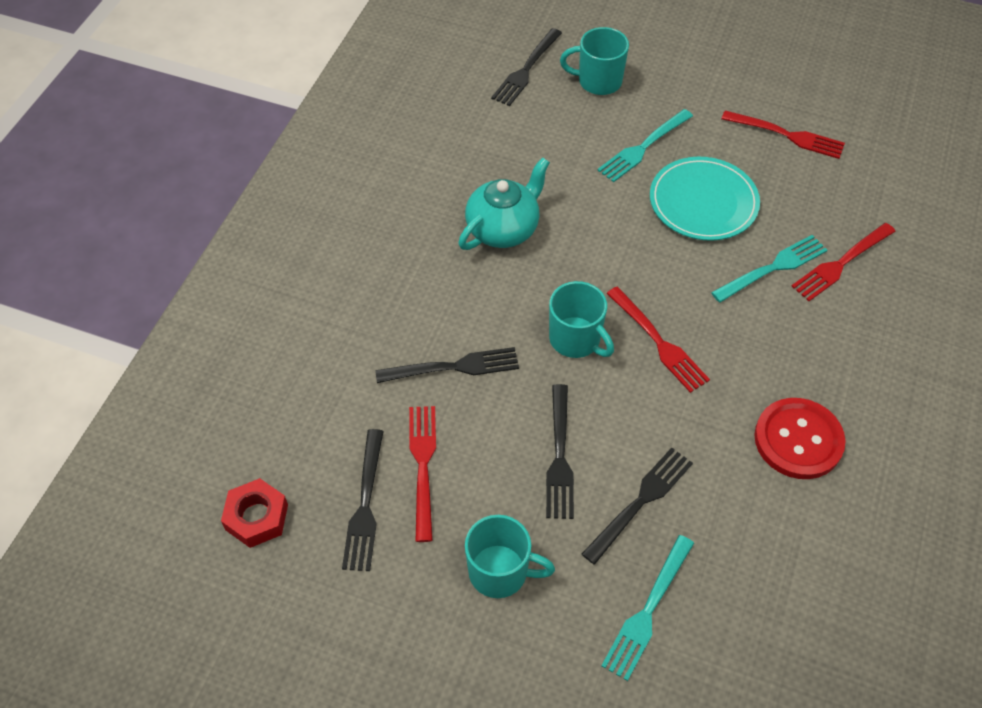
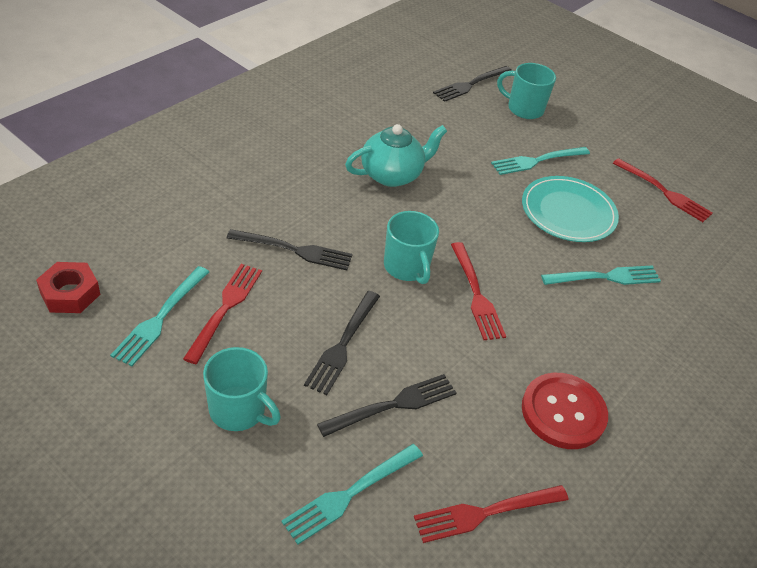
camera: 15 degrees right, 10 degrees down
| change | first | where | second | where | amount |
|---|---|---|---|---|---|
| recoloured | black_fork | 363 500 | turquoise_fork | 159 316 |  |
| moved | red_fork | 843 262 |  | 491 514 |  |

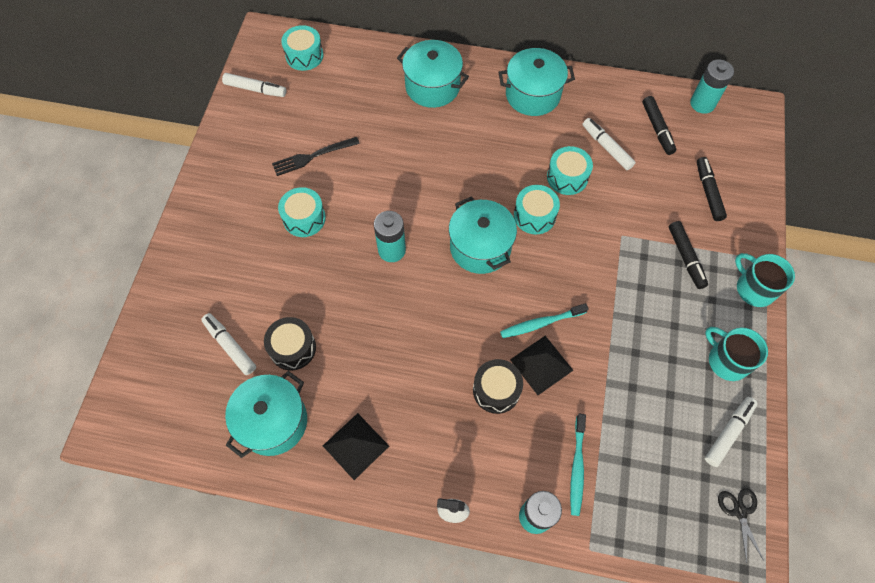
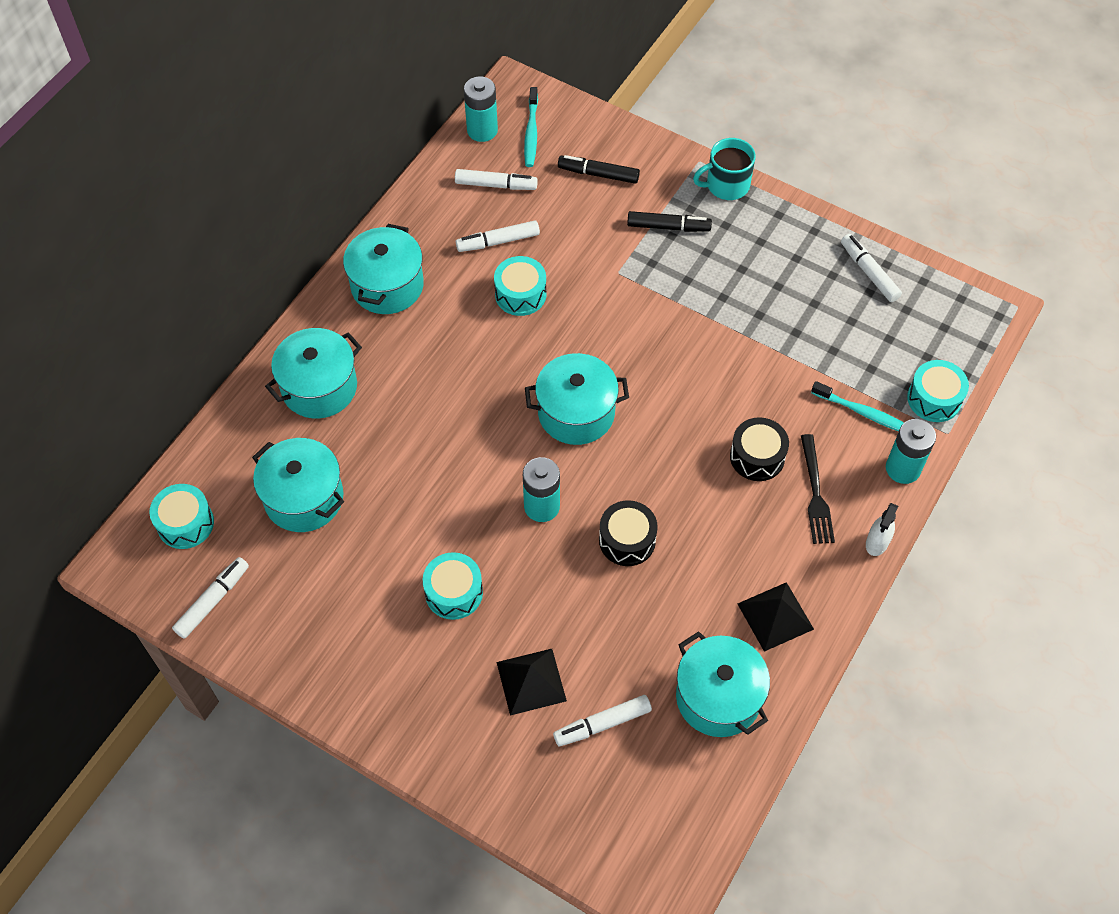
camera: 70 degrees left, 5 degrees down
| change | first | where | second | where | amount |
|---|---|---|---|---|---|
| added |  |  | turquoise_pot | 298 485 |  |
| recoloured | black_marker | 659 125 | white_marker | 496 179 |  |
| moved | black_pyramid | 542 365 |  | 532 682 |  |
| moved | turquoise_toothbrush | 544 320 |  | 531 127 |  |
| moved | black_drum | 290 343 |  | 628 533 |  |
| moved | black_fork | 316 156 |  | 818 489 |  |
| moved | turquoise_drum | 537 209 |  | 938 391 |  |
| removed | turquoise_mug | 736 354 |  |  |  |
| removed | black_scissors | 741 526 |  |  |  |

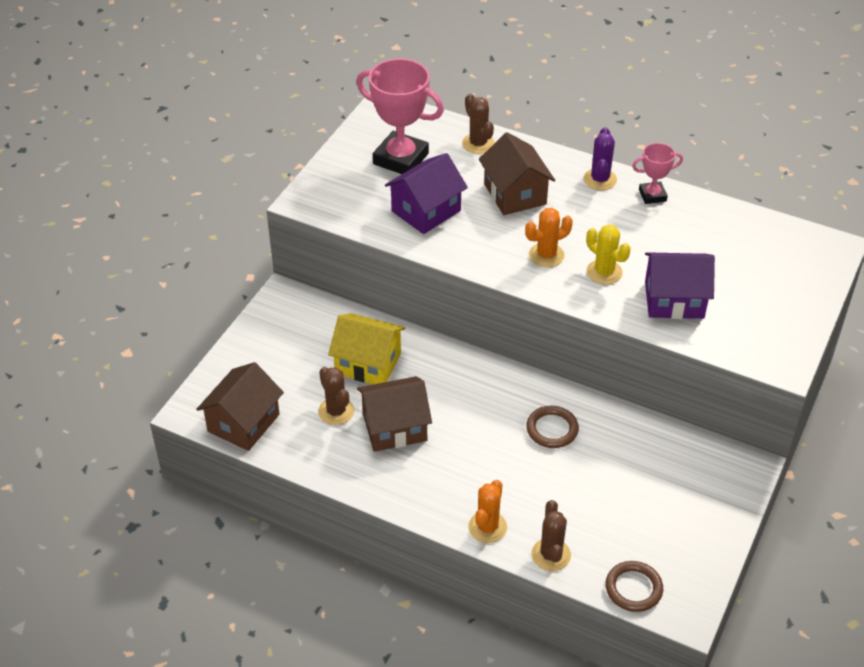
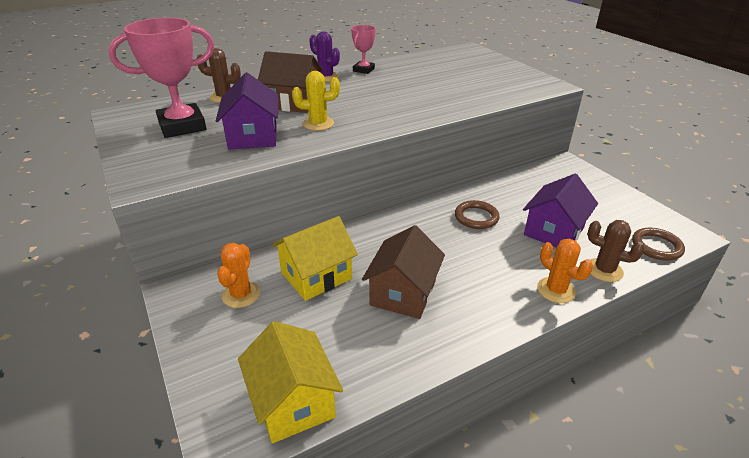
camera: 55 degrees left, 10 degrees down
| change | first | where | second | where | amount |
|---|---|---|---|---|---|
| moved | orange_cactus | 549 237 |  | 238 275 |  |
| recoloured | brown_house | 240 406 | yellow_house | 290 382 |  |
| moved | yellow_cactus | 608 254 |  | 316 101 |  |
| moved | purple_house | 680 285 |  | 560 211 |  |
| removed | brown_cactus | 336 396 |  |  |  |

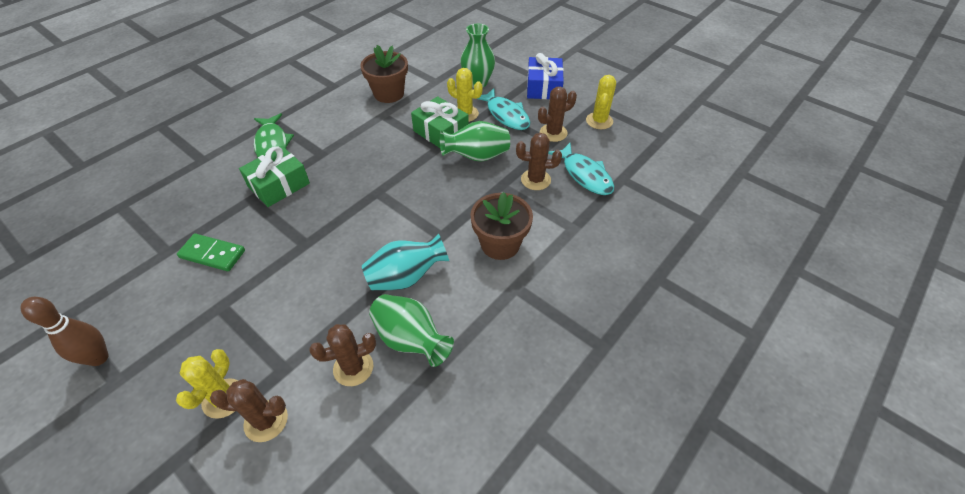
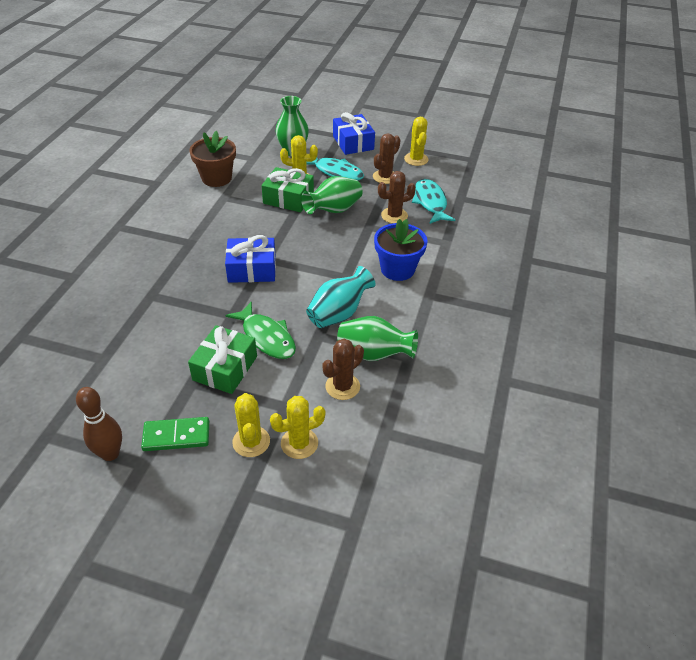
camera: 25 degrees left, 5 degrees down
| change | first | where | second | where | amount |
|---|---|---|---|---|---|
| moved | green_domino | 211 252 |  | 175 434 |  |
| moved | green_gift | 274 176 |  | 222 359 |  |
| added |  |  | blue_gift | 250 259 |  |
| moved | green_fish | 274 135 |  | 261 330 |  |
| recoloured | brown_cactus | 249 410 | yellow_cactus | 297 427 |  |
| recoloured | brown_flower_pot | 501 226 | blue_flower_pot | 401 250 |  |
| turned | turquoise_fish | 581 169 |  | 433 201 | 135 degrees counterclockwise |

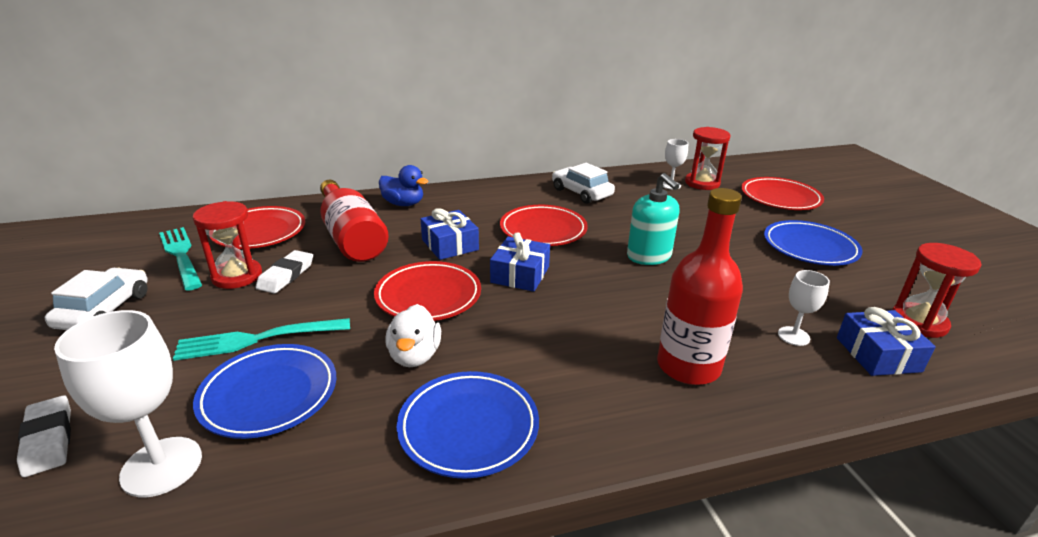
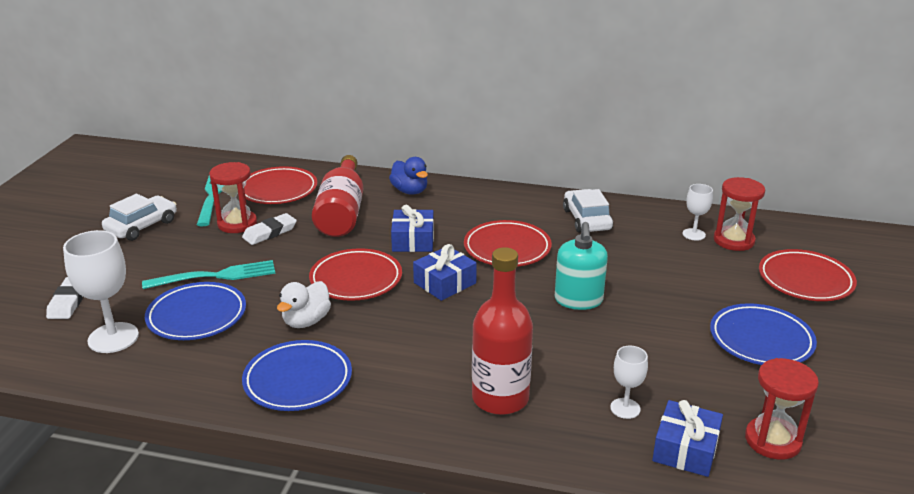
camera: 30 degrees right, 0 degrees up
| change | first | where | second | where | amount |
|---|---|---|---|---|---|
| turned | turquoise_fork | 261 339 |  | 208 274 | 150 degrees clockwise |

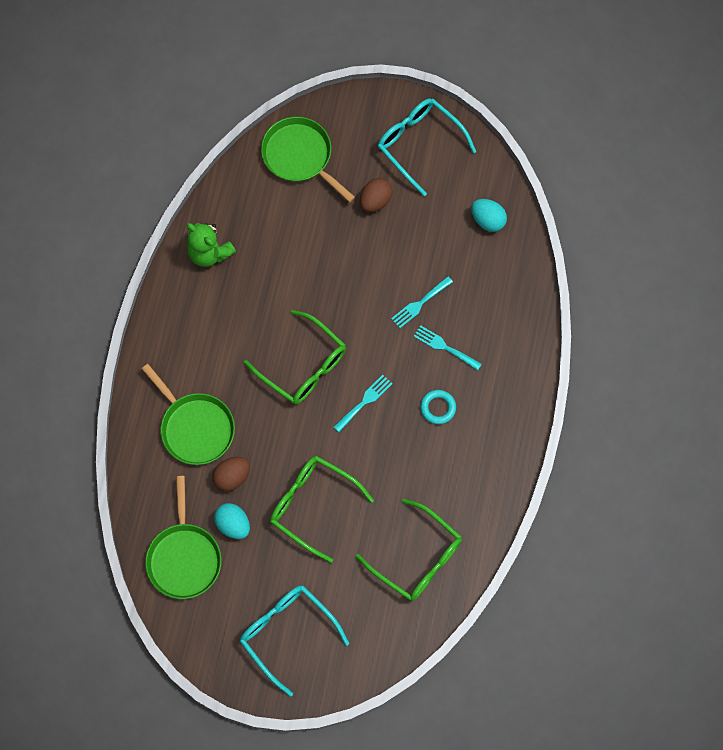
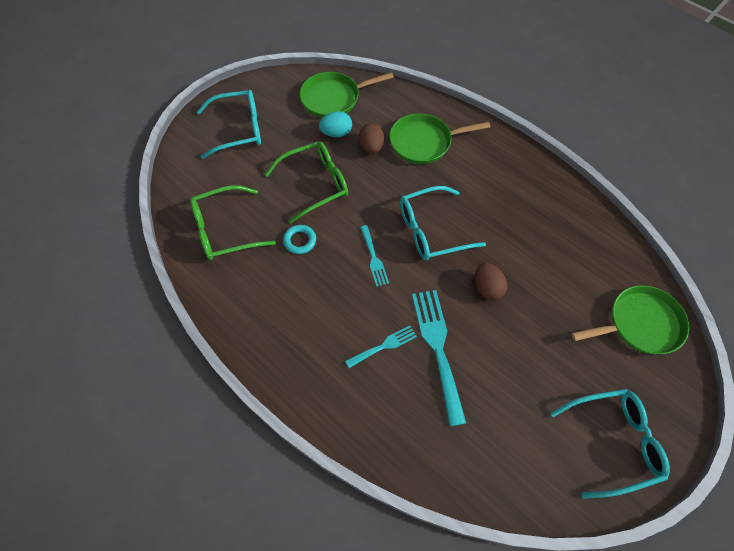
camera: 120 degrees right, 10 degrees down
| change | first | where | second | where | amount |
|---|---|---|---|---|---|
| moved | turquoise_ring | 438 407 |  | 299 239 |  |
| turned | green_pan | 183 537 |  | 347 95 | 45 degrees counterclockwise |
| recoloured | green_glasses | 295 357 | turquoise_glasses | 443 223 |  |
| resized | turquoise_fork | 422 302 |  | 439 358 | x1.85 |
| moved | brown_egg | 376 195 |  | 491 281 |  |
| removed | green_teddy_bear | 211 245 |  |  |  |
| removed | turquoise_egg | 489 215 |  |  |  |

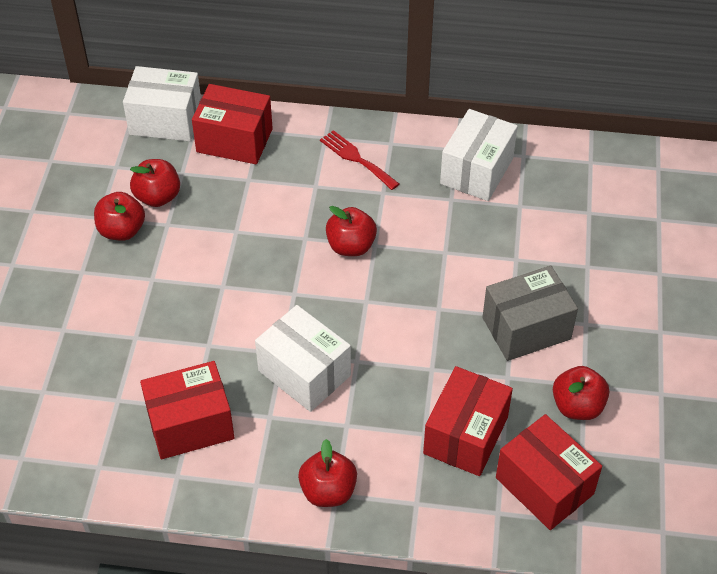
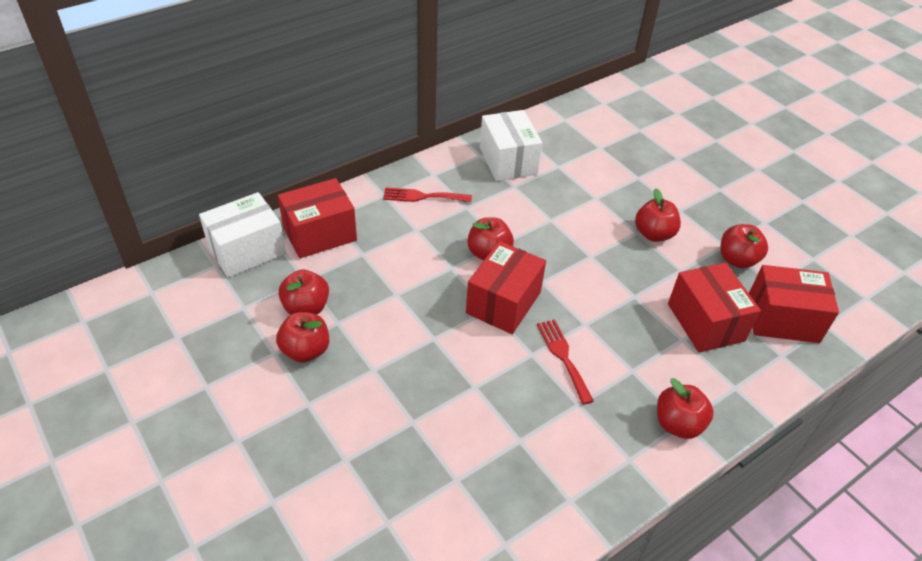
camera: 45 degrees left, 5 degrees down
| change | first | where | second | where | amount |
|---|---|---|---|---|---|
| moved | red_box | 187 410 |  | 506 287 |  |
| replaced | white_box | 303 358 | red_fork | 565 362 |  |
| replaced | grey_box | 530 313 | red_apple | 658 215 |  |

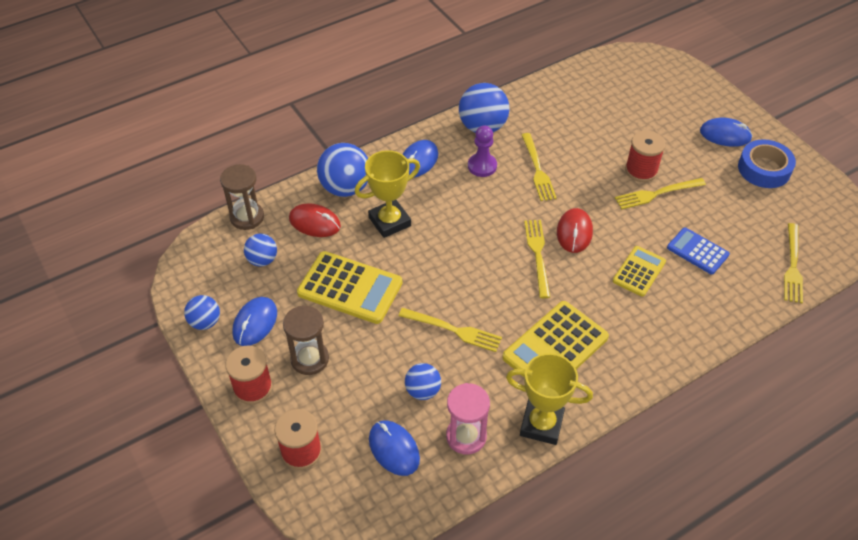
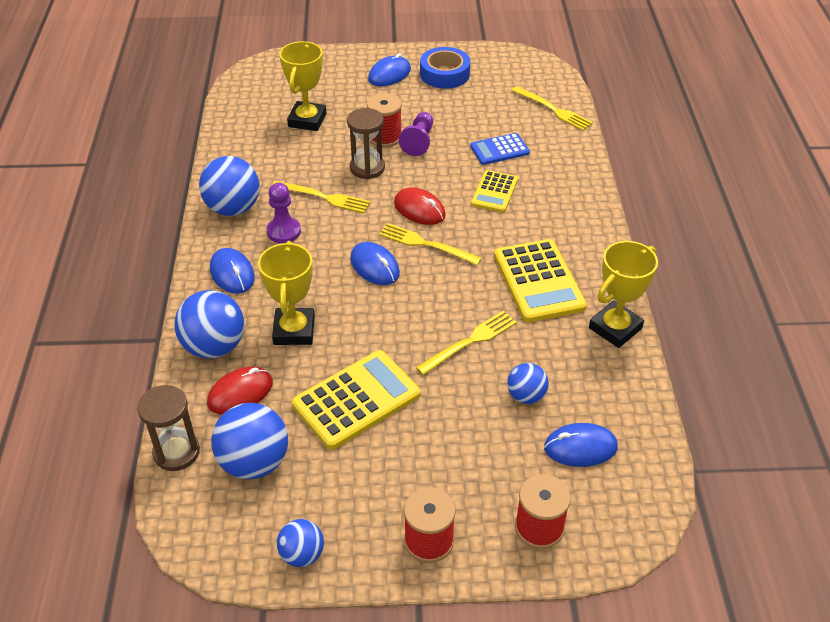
camera: 60 degrees left, 5 degrees down
| change | first | where | second | where | amount |
|---|---|---|---|---|---|
| resized | blue_ball | 260 250 |  | 249 441 | x1.73 |
| added |  |  | yellow_trophy | 303 86 |  |
| moved | brown_hourglass | 306 340 |  | 366 143 |  |
| moved | blue_mouse | 254 321 |  | 375 263 |  |
| replaced | yellow_fork | 660 193 | purple_pawn | 416 134 |  |
| turned | yellow_calculator | 639 271 |  | 494 191 | 135 degrees counterclockwise |
| removed | pink_hourglass | 468 419 |  |  |  |

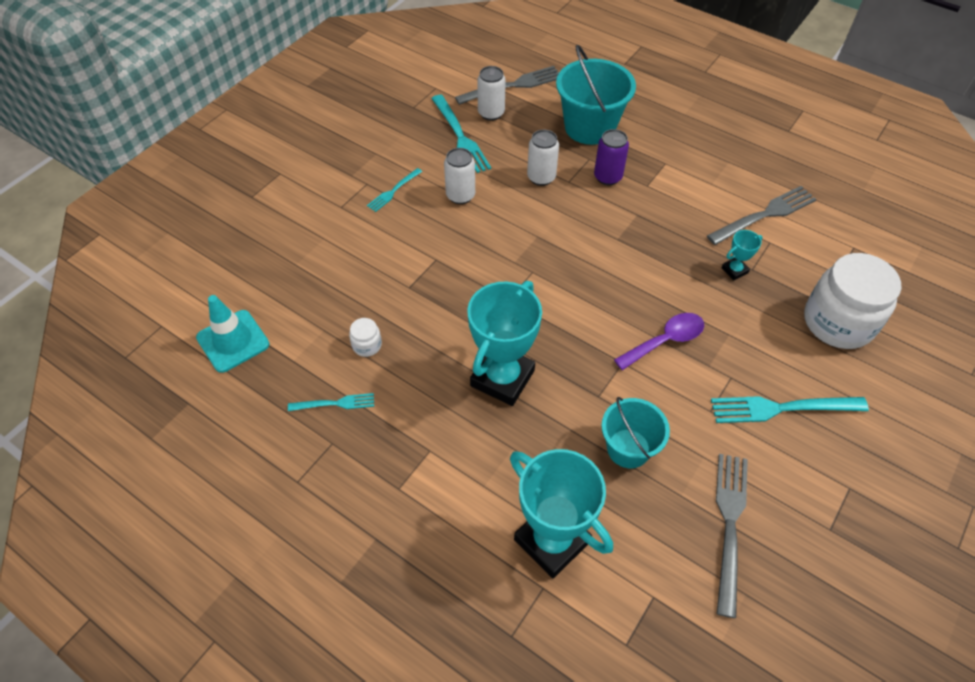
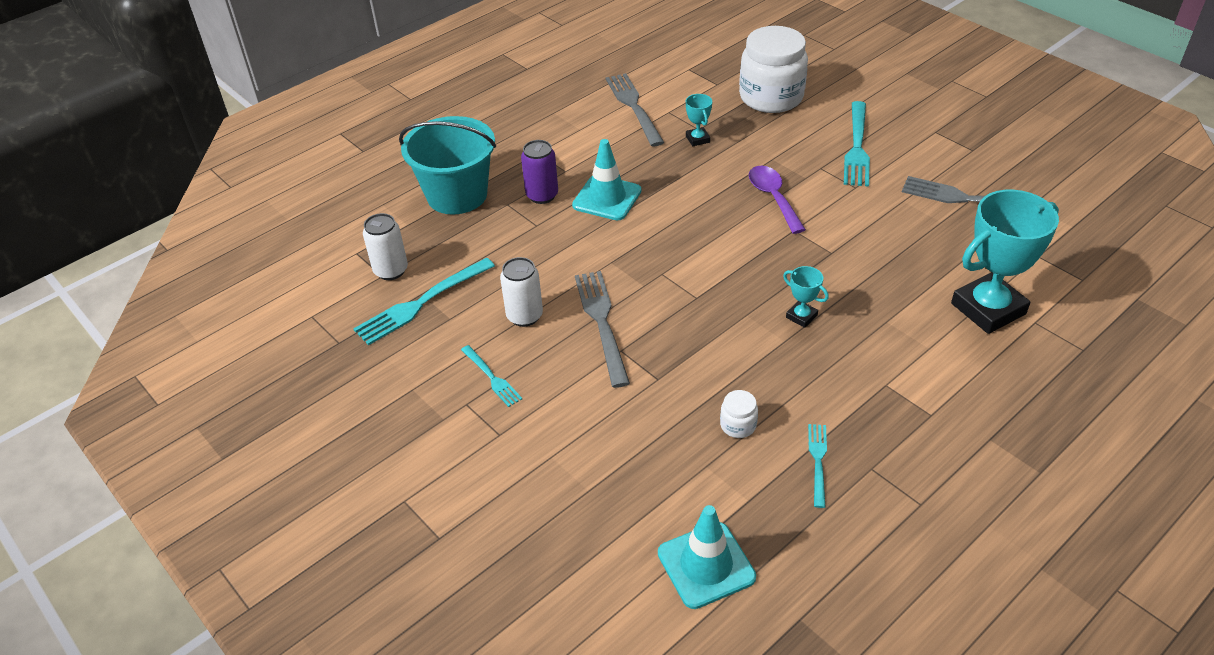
camera: 75 degrees left, 10 degrees down
| change | first | where | second | where | amount |
|---|---|---|---|---|---|
| turned | turquoise_fork | 461 134 |  | 424 301 | 150 degrees clockwise |
| added |  |  | turquoise_traffic_cone | 606 179 |  |
| moved | grey_fork | 507 85 |  | 602 329 |  |
| resized | turquoise_trophy | 504 343 |  | 806 297 | x0.44 |
| removed | white_can | 543 158 |  |  |  |
| removed | turquoise_bucket | 635 432 |  |  |  |

